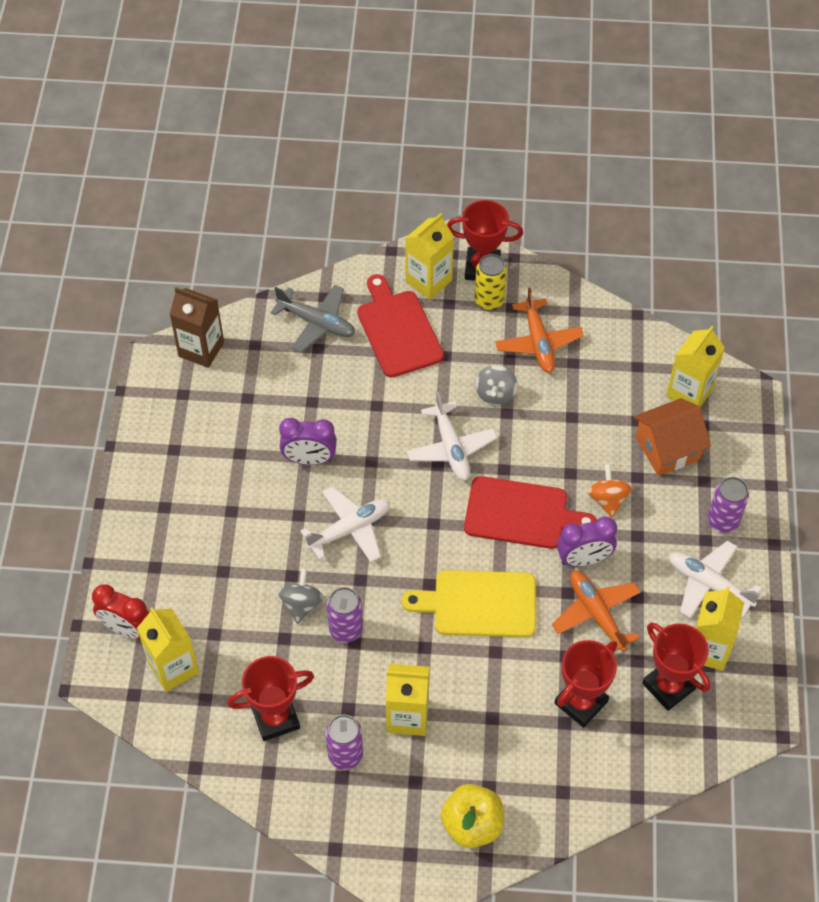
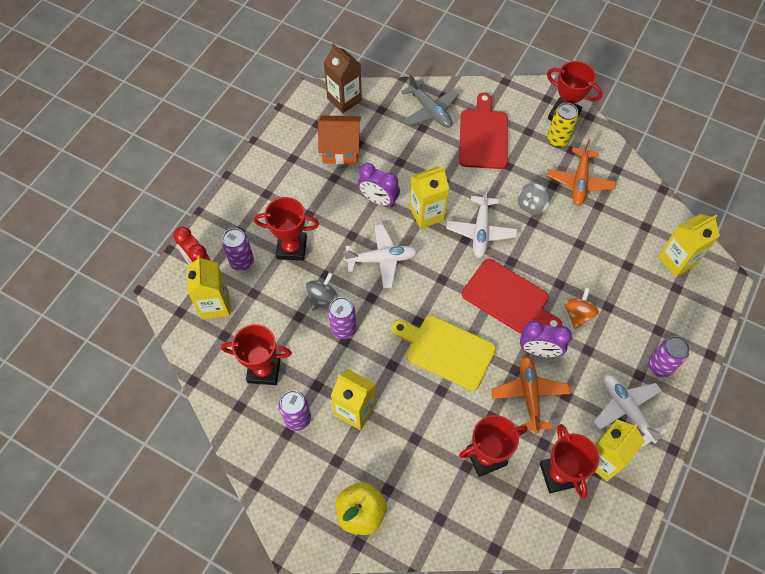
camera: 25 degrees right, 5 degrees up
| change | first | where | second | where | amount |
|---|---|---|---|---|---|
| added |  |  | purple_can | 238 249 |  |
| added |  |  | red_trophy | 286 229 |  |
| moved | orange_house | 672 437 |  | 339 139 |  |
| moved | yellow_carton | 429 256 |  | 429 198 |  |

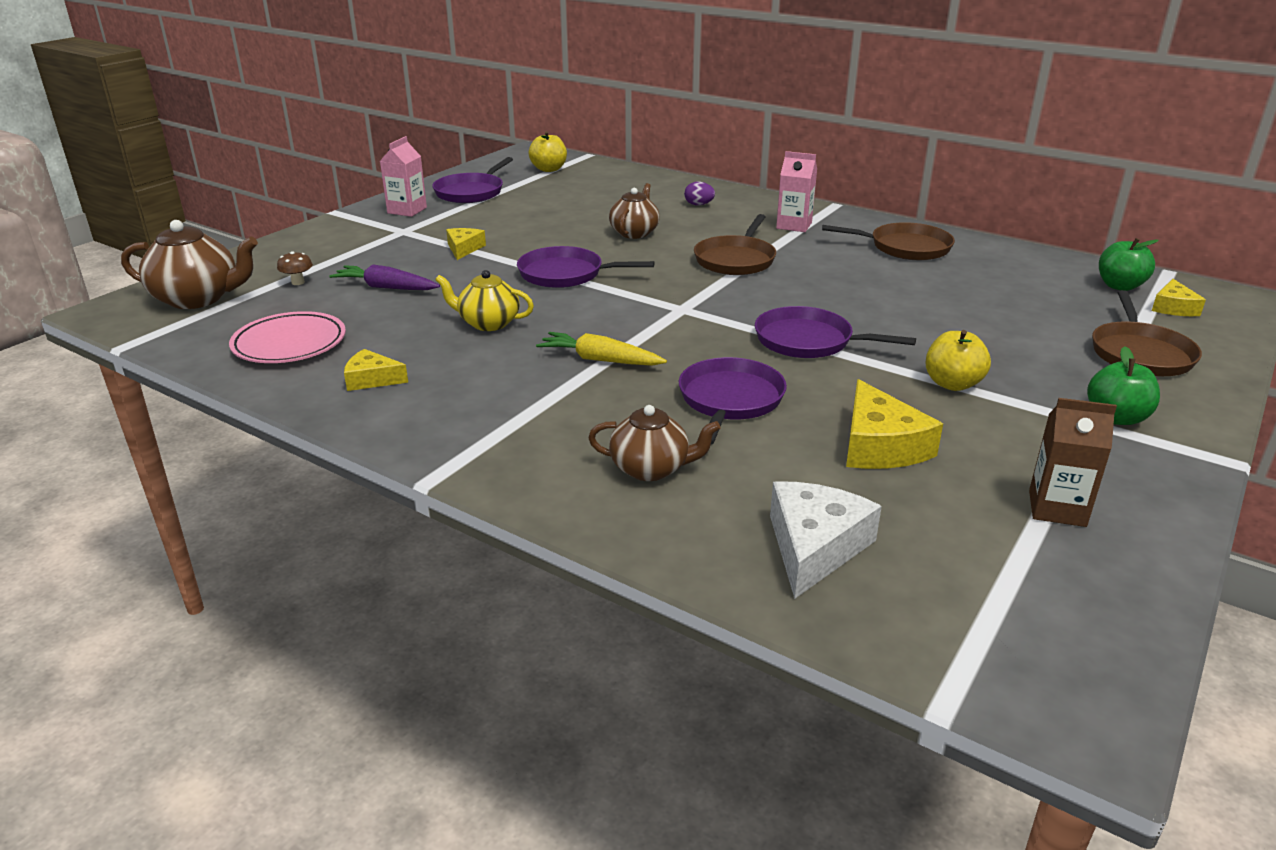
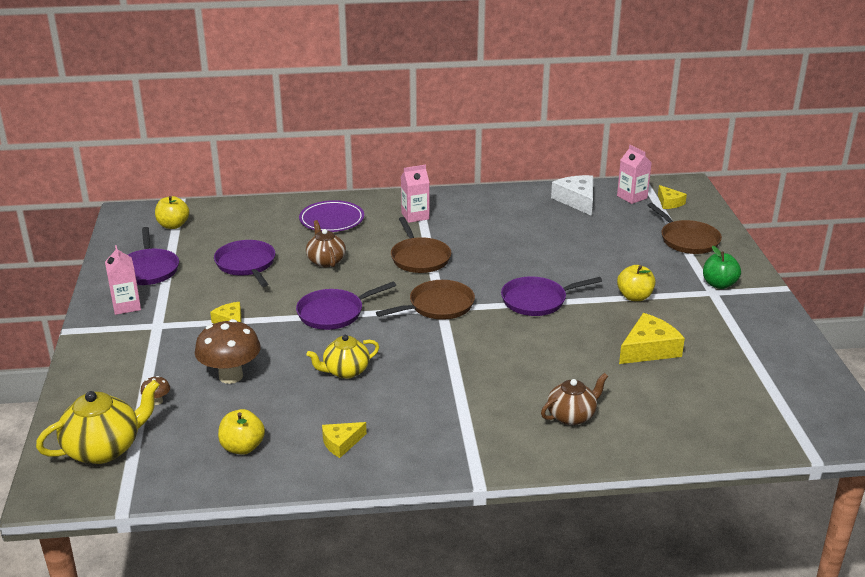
camera: 40 degrees left, 0 degrees up
| change | first | where | second | where | amount |
|---|---|---|---|---|---|
| recoloured | brown_teapot | 189 264 | yellow_teapot | 98 422 |  |
| replaced | purple_carrot | 385 277 | brown_mushroom | 228 351 |  |
| moved | purple_pan | 733 401 |  | 244 263 |  |
| replaced | pink_plate | 287 337 | yellow_apple | 241 432 |  |
| replaced | purple_egg | 699 193 | purple_plate | 331 216 |  |
| moved | brown_pan | 888 241 |  | 425 300 |  |
| moved | white_cheese | 826 540 |  | 572 195 |  |
| replaced | green_apple | 1129 264 | pink_carton | 634 174 |  |
| turned | yellow_cheese | 894 424 |  | 652 338 | 75 degrees counterclockwise |
| removed | yellow_carrot | 601 349 |  |  |  |
| removed | brown_carton | 1073 462 |  |  |  |

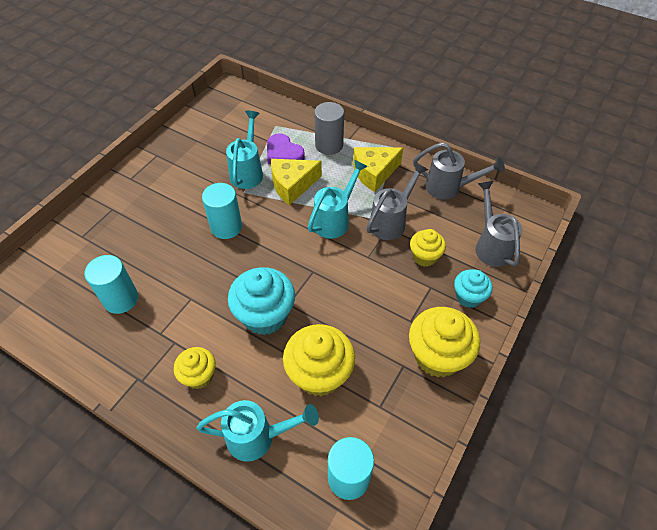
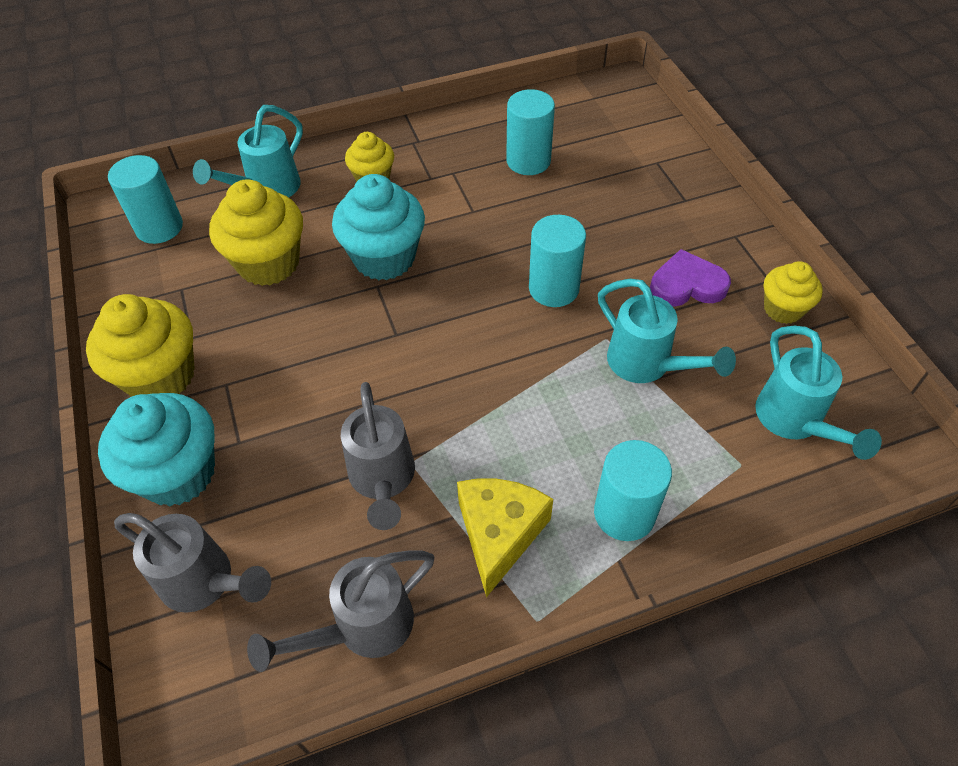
camera: 130 degrees right, 0 degrees up
| change | first | where | second | where | amount |
|---|---|---|---|---|---|
| resized | turquoise_cupcake | 473 288 |  | 156 449 | x1.70 |
| recoloured | grey_cylinder | 329 128 | turquoise_cylinder | 633 490 |  |
| moved | purple_heart | 286 148 |  | 690 278 |  |
| moved | turquoise_watering_can | 338 199 |  | 818 393 |  |
| moved | yellow_cupcake | 428 248 |  | 793 292 |  |
| removed | yellow_cheese | 296 182 |  |  |  |

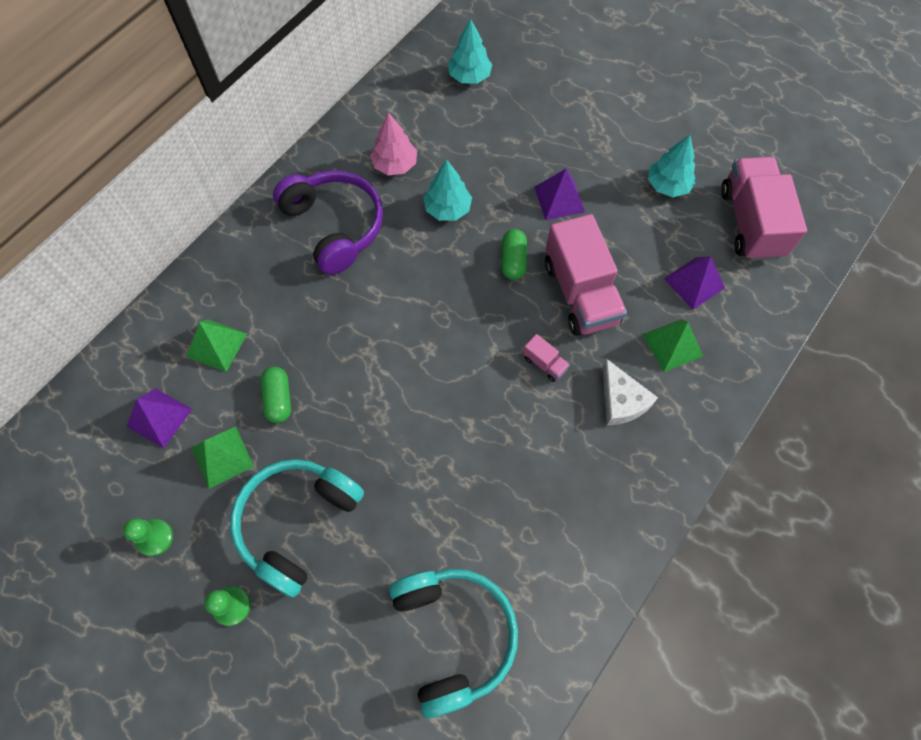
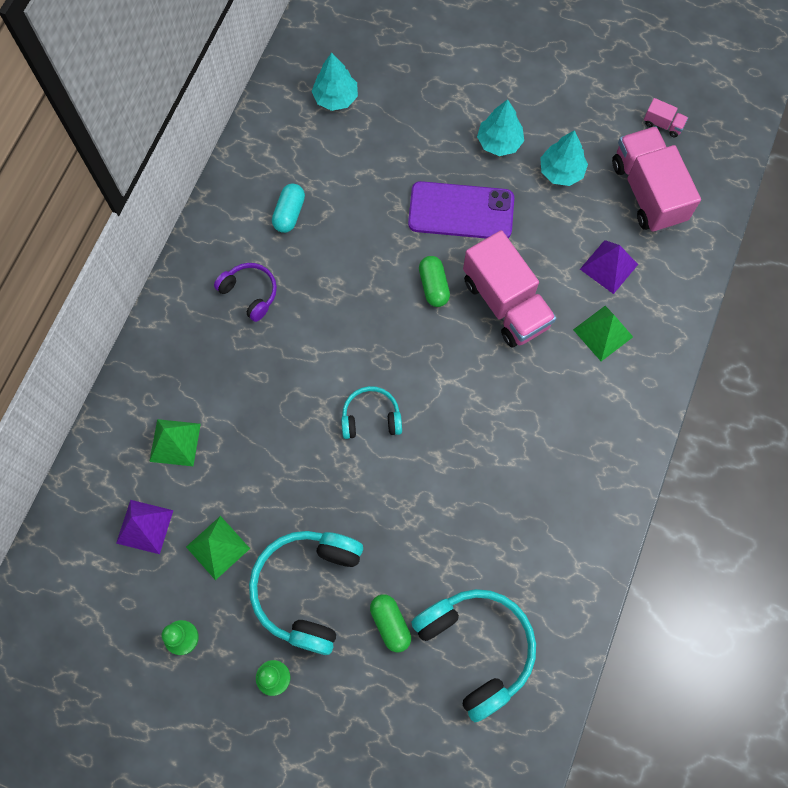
camera: 15 degrees left, 5 degrees up
| change | first | where | second | where | amount |
|---|---|---|---|---|---|
| resized | purple_headphones | 328 222 |  | 245 292 | x0.55 |
| replaced | pink_tree | 393 143 | turquoise_capsule | 288 208 |  |
| added |  |  | turquoise_headphones | 371 412 |  |
| moved | green_capsule | 275 394 |  | 390 623 |  |
| replaced | purple_pyramid | 559 194 | purple_phone | 461 209 |  |
| moved | turquoise_tree | 448 190 |  | 500 127 |  |
| moved | pink_truck | 546 358 |  | 666 117 |  |
| removed | white_cheese | 630 392 |  |  |  |

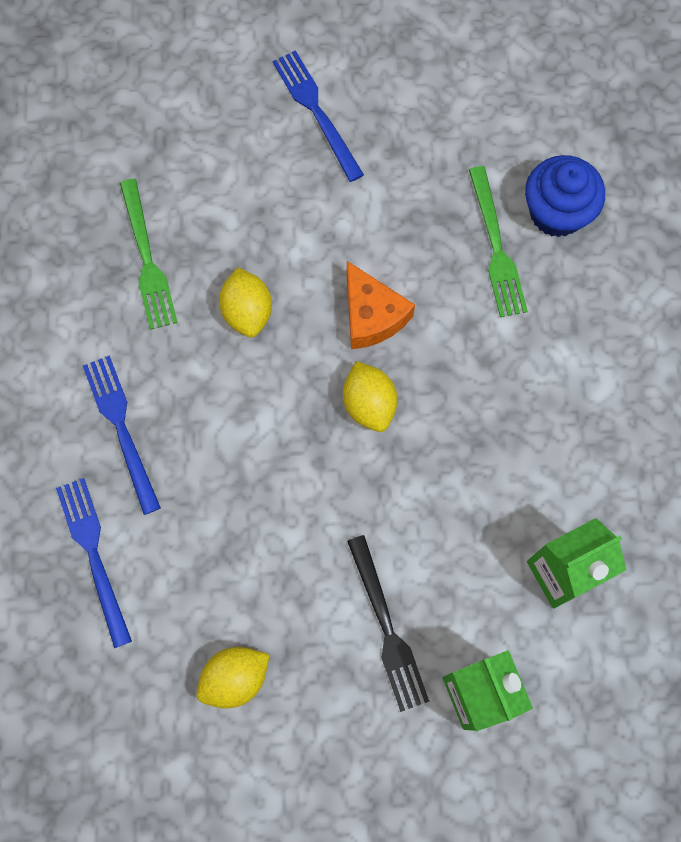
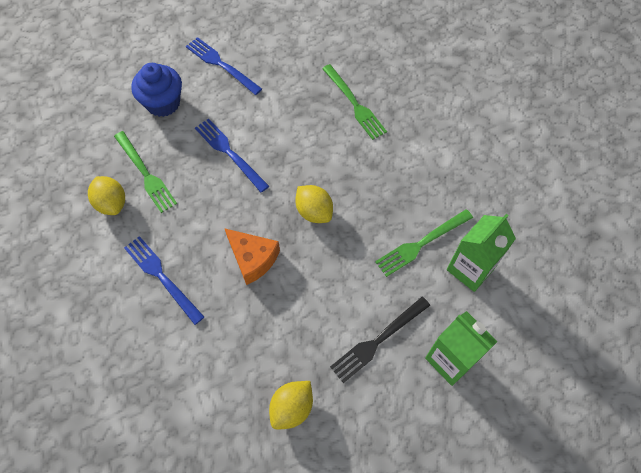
camera: 20 degrees left, 10 degrees down
| change | first | where | second | where | amount |
|---|---|---|---|---|---|
| moved | yellow_lemon | 245 302 |  | 106 195 |  |
| moved | blue_cupcake | 565 196 |  | 156 90 |  |
| moved | blue_fork | 94 563 |  | 232 156 |  |
| moved | orange_cheese | 381 305 |  | 252 256 |  |
| turned | black_fork | 388 623 |  | 380 340 | 90 degrees clockwise |
| added |  |  | green_fork | 424 243 |  |

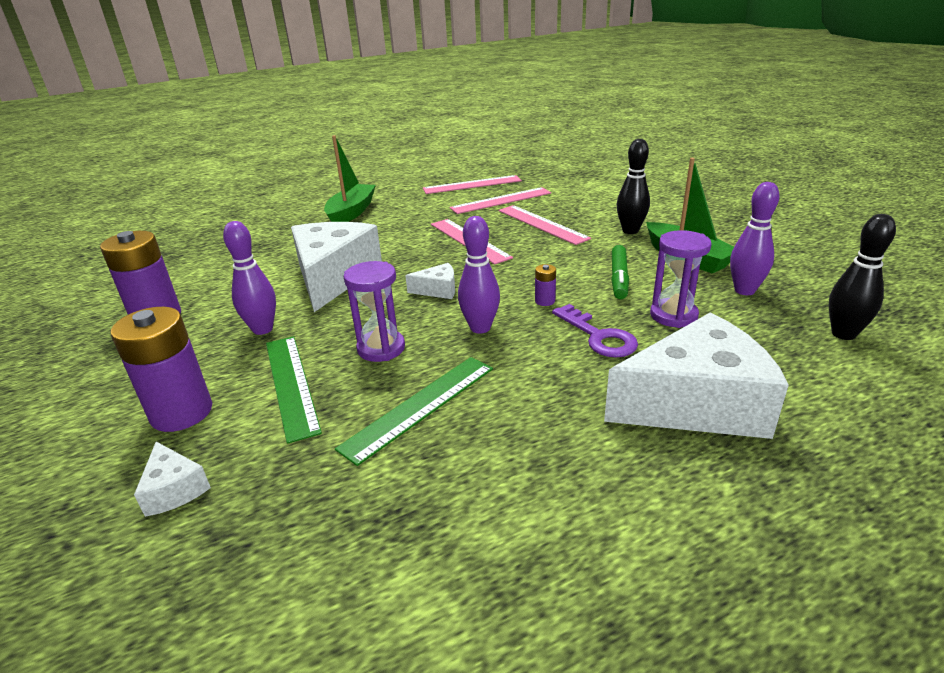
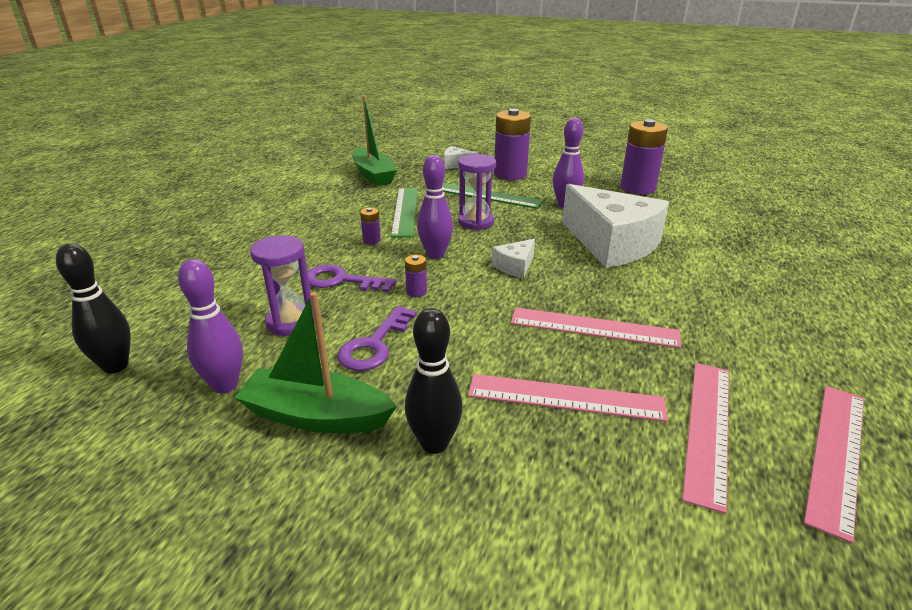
camera: 135 degrees right, 0 degrees up
| change | first | where | second | where | amount |
|---|---|---|---|---|---|
| replaced | green_marker | 620 272 | purple_key | 377 338 |  |
| moved | green_boat | 350 178 |  | 374 141 |  |
| added |  |  | purple_battery | 370 226 |  |
| removed | white_cheese | 696 376 |  |  |  |

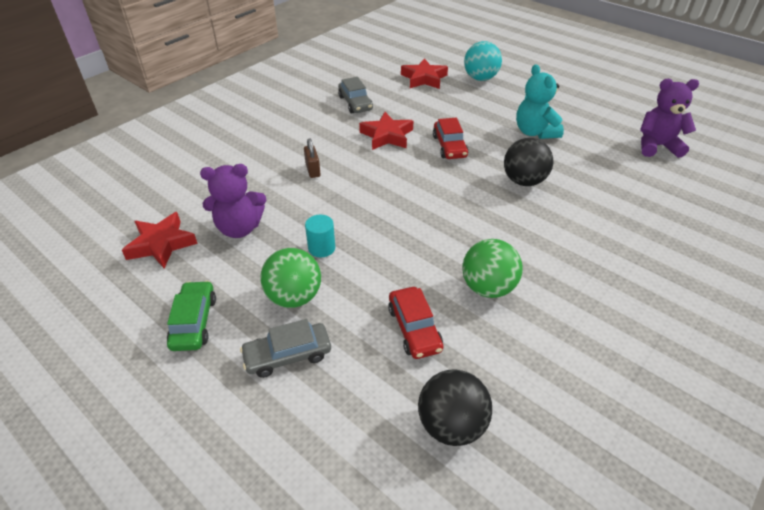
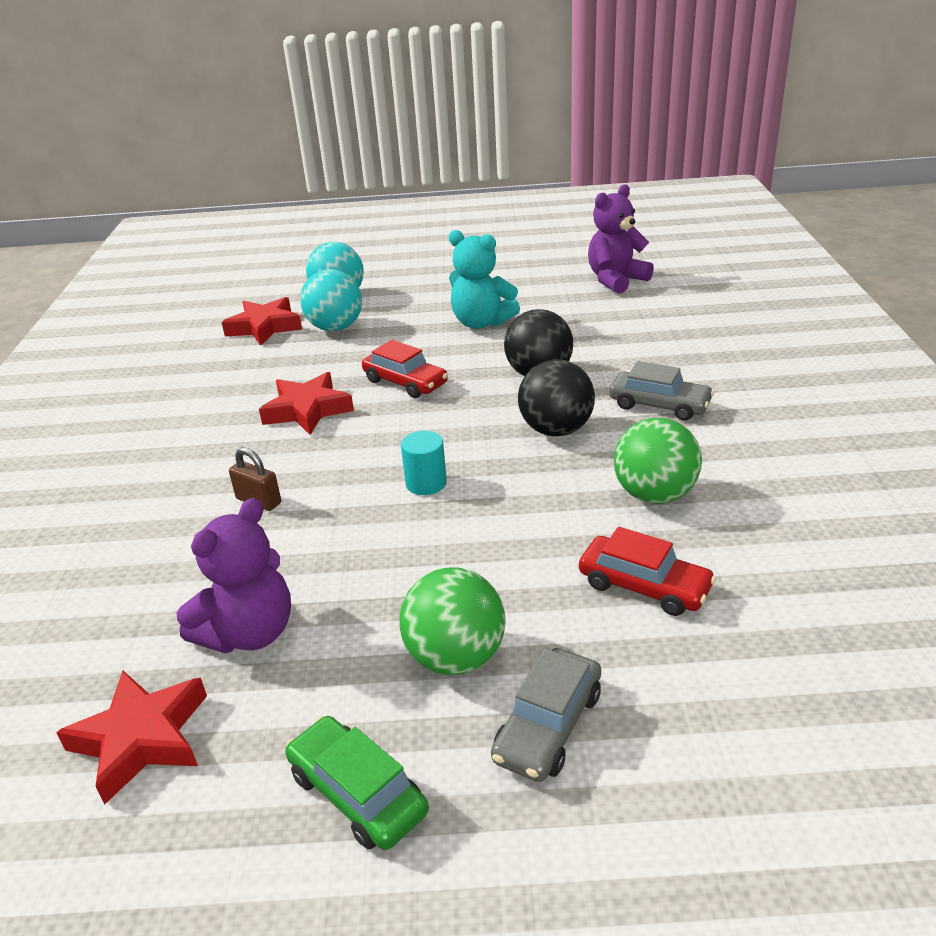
camera: 40 degrees left, 10 degrees down
| change | first | where | second | where | amount |
|---|---|---|---|---|---|
| added |  |  | turquoise_ball | 331 300 |  |
| moved | turquoise_cylinder | 320 236 |  | 424 463 |  |
| moved | black_ball | 455 407 |  | 556 397 |  |
| moved | grey_car | 355 95 |  | 661 391 |  |

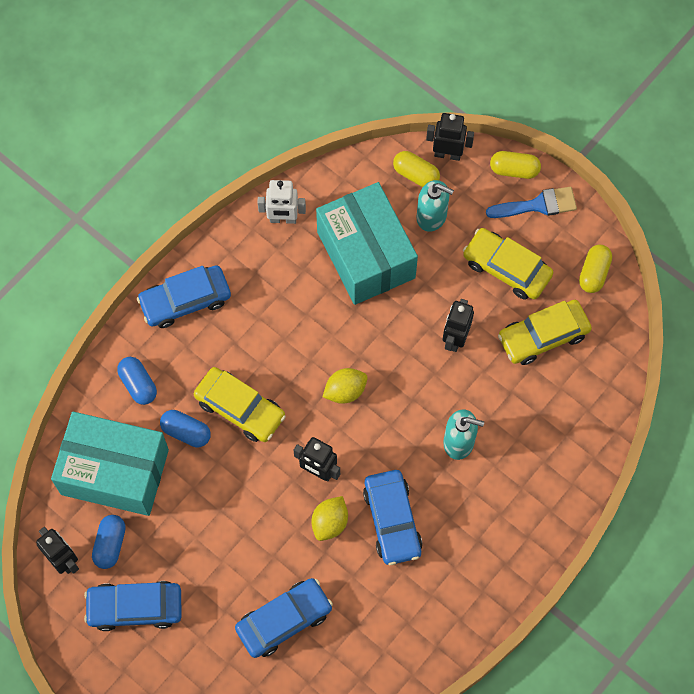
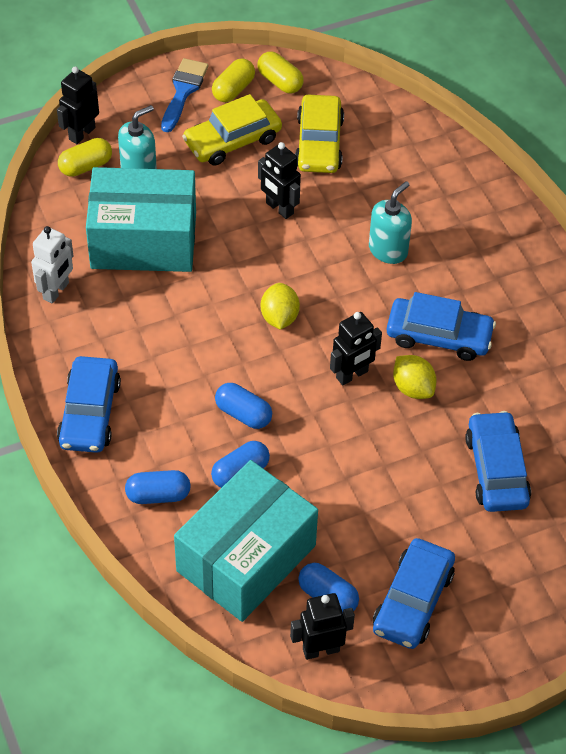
camera: 65 degrees left, 15 degrees down
| change | first | where | second | where | amount |
|---|---|---|---|---|---|
| moved | yellow_capsule | 515 165 |  | 233 80 |  |
| replaced | yellow_car | 240 404 | blue_capsule | 243 406 |  |

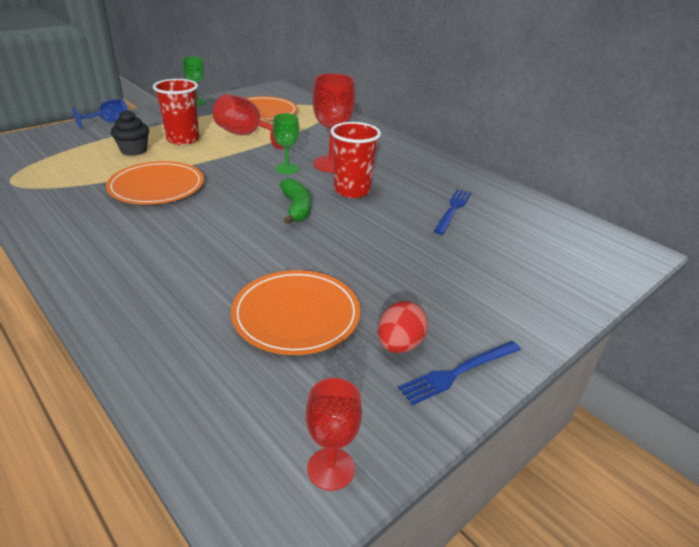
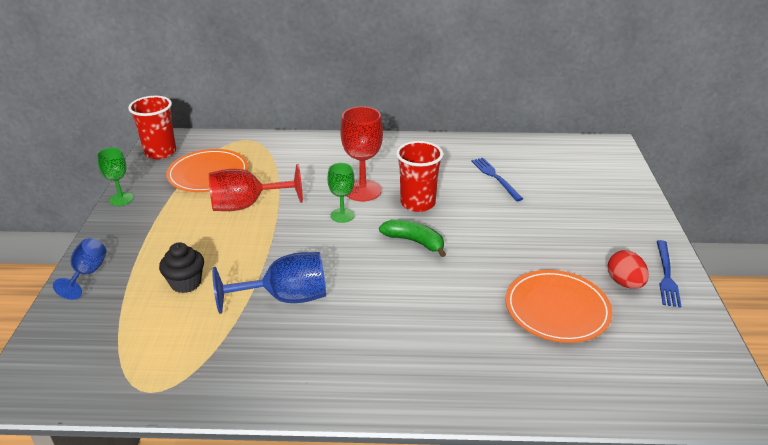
camera: 45 degrees left, 0 degrees up
| change | first | where | second | where | amount |
|---|---|---|---|---|---|
| moved | red_cup | 176 112 |  | 152 127 |  |
| replaced | orange_plate | 155 183 | blue_goblet | 269 283 |  |
| removed | red_goblet | 334 434 |  |  |  |

